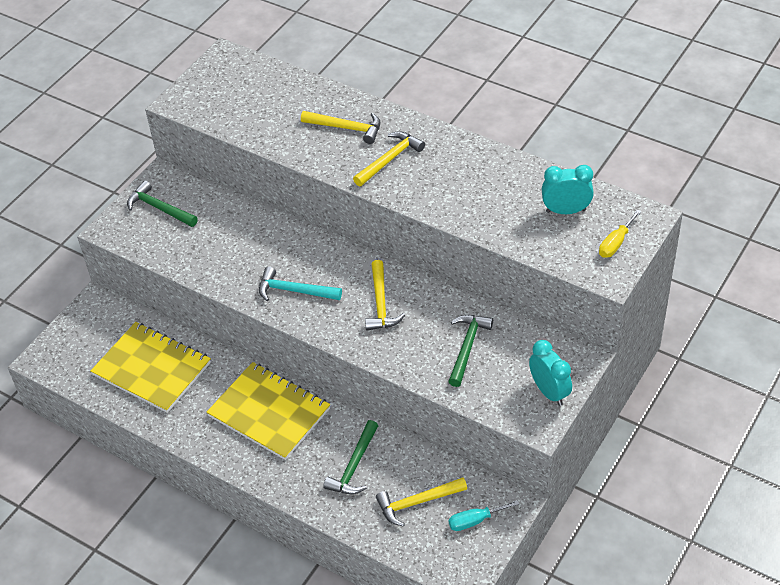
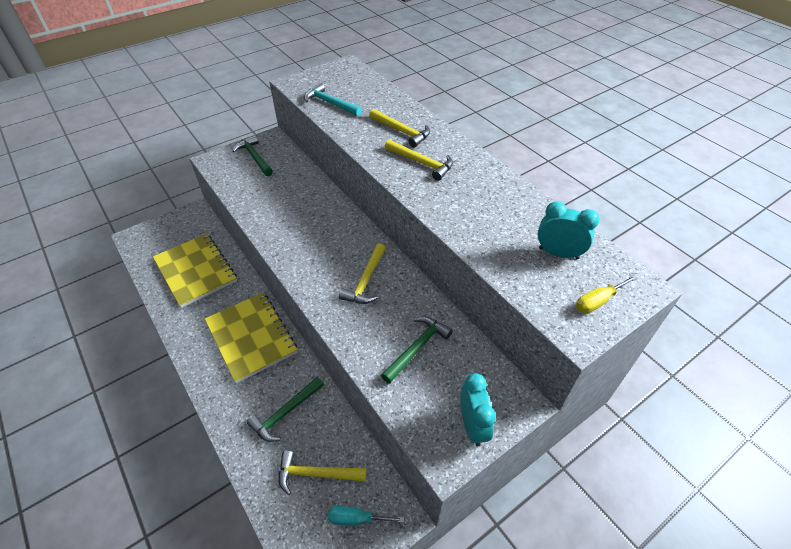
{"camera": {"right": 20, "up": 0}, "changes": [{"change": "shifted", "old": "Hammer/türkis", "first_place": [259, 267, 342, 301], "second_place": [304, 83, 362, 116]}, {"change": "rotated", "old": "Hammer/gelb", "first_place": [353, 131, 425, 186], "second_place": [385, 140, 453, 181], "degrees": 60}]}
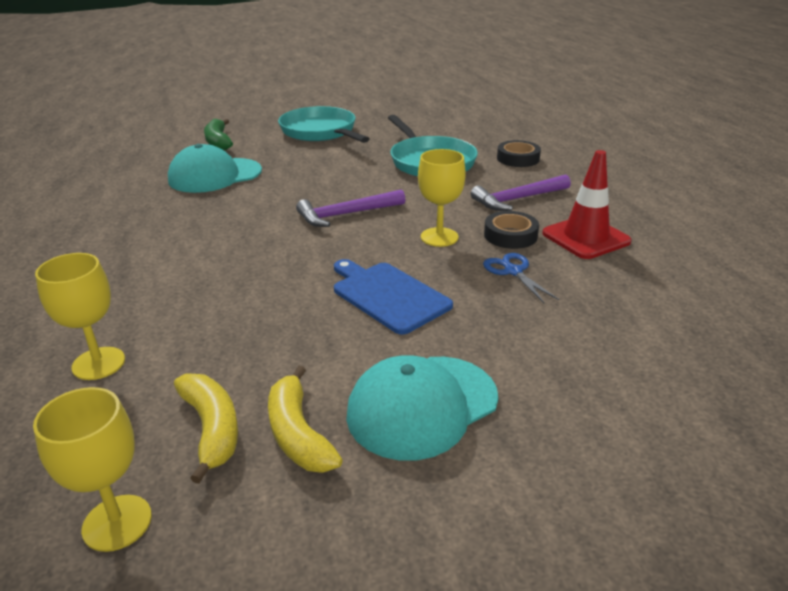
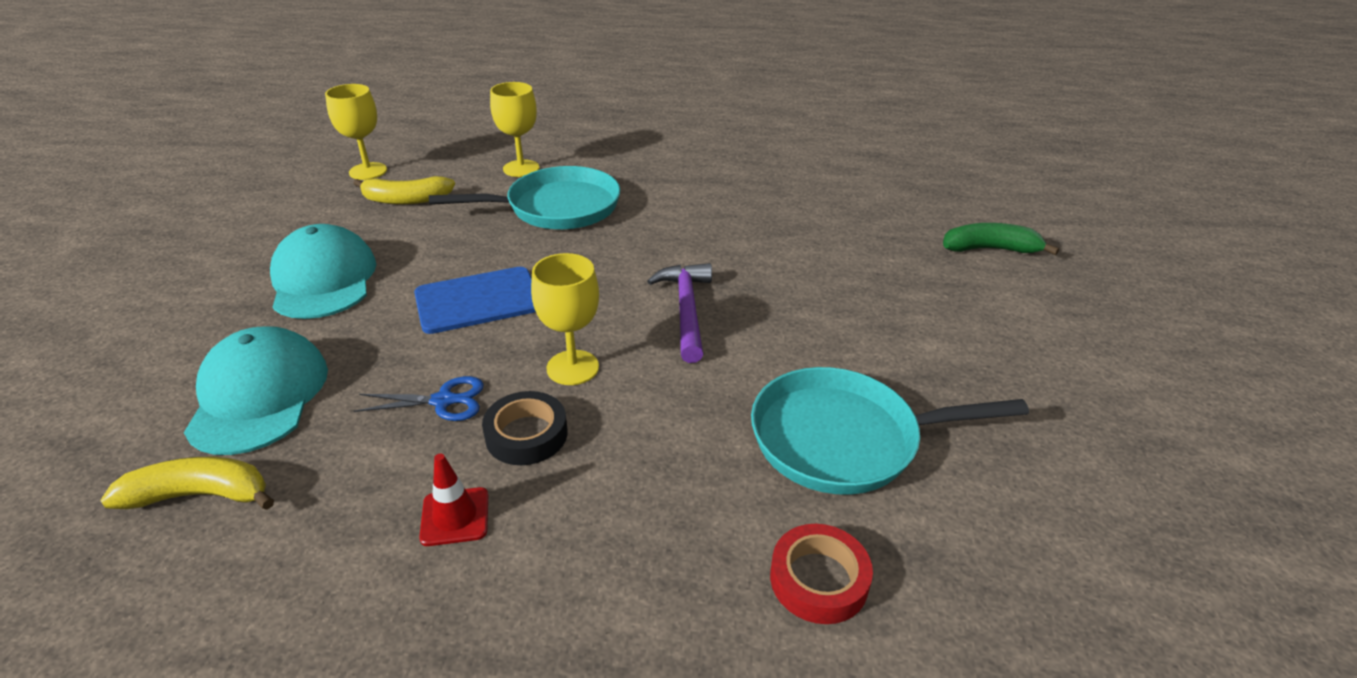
{"camera": {"right": 110, "up": 5}, "changes": [{"change": "shifted", "old": "Banane/gelb", "first_place": [268, 366, 343, 473], "second_place": [100, 457, 274, 510]}, {"change": "shifted", "old": "Kappe/türkis", "first_place": [168, 144, 262, 193], "second_place": [184, 326, 328, 455]}, {"change": "scaled", "old": "Leitkegel/rot", "first_place": [542, 150, 632, 259], "second_place": [419, 454, 488, 546], "factor": 0.57}, {"change": "shifted", "old": "Pfanne/türkis", "first_place": [278, 106, 370, 143], "second_place": [429, 166, 620, 229]}, {"change": "repainted", "old": "Klebeband/schwarz", "new": "Klebeband/rot", "first_place": [497, 140, 541, 167], "second_place": [770, 524, 873, 624]}, {"change": "gone", "old": "Hammer/lila", "first_place": [471, 174, 571, 211]}]}
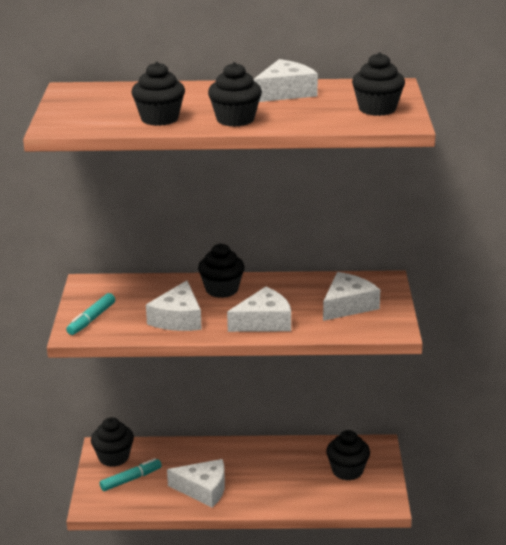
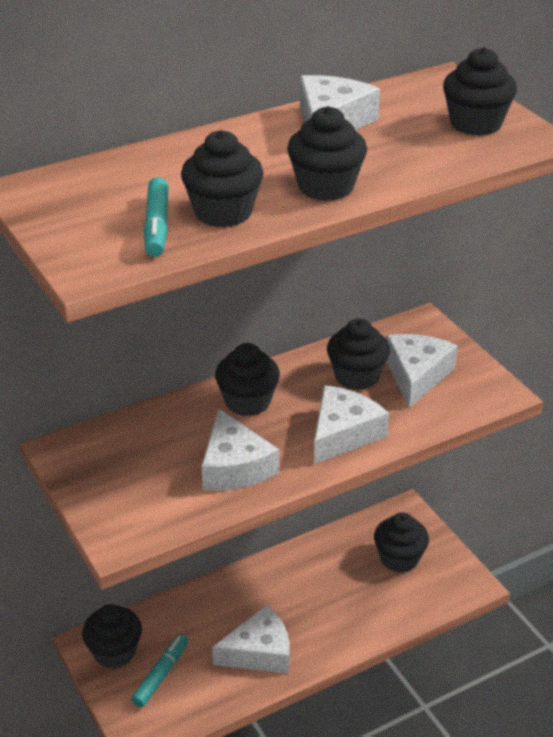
{"camera": {"right": -30, "up": 10}, "changes": [{"change": "shifted", "old": "Filzstift/türkis", "first_place": [66, 293, 115, 335], "second_place": [144, 177, 169, 257]}, {"change": "new", "new": "Muffin/schwarz", "second_place": [327, 318, 390, 390]}]}
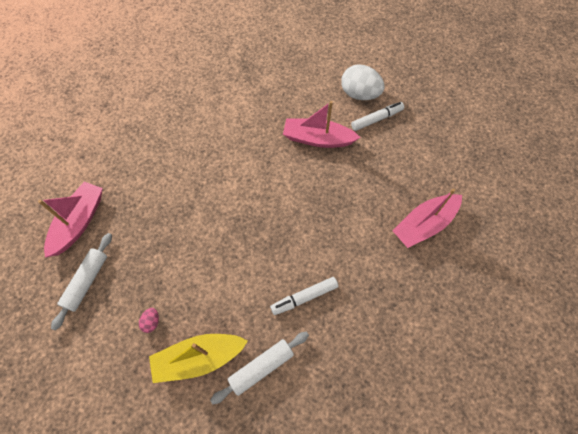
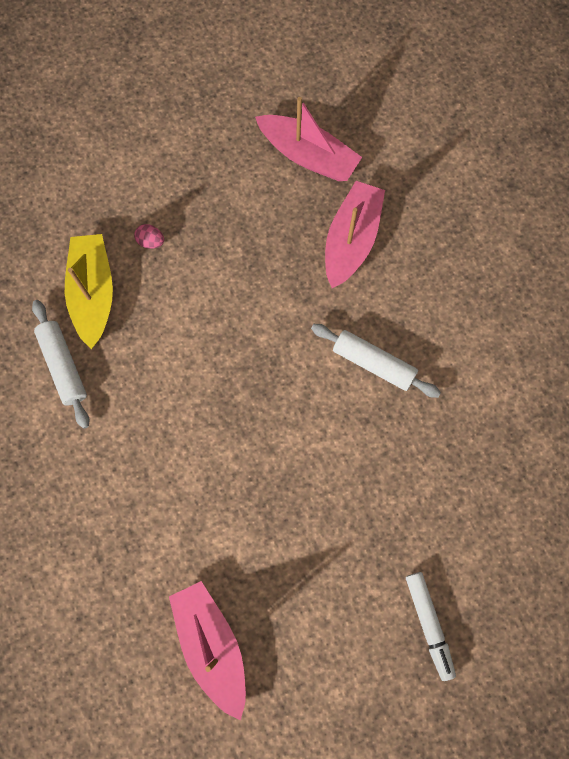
{"camera": {"right": 100, "up": 10}, "changes": [{"change": "shifted", "old": "Nudelholz/weiß", "first_place": [51, 233, 112, 330], "second_place": [311, 324, 441, 398]}, {"change": "shifted", "old": "Boot/rosa", "first_place": [283, 101, 361, 148], "second_place": [325, 181, 385, 288]}, {"change": "gone", "old": "Filzstift/weiß", "first_place": [270, 277, 338, 315]}, {"change": "gone", "old": "Ei/weiß", "first_place": [341, 64, 385, 100]}]}
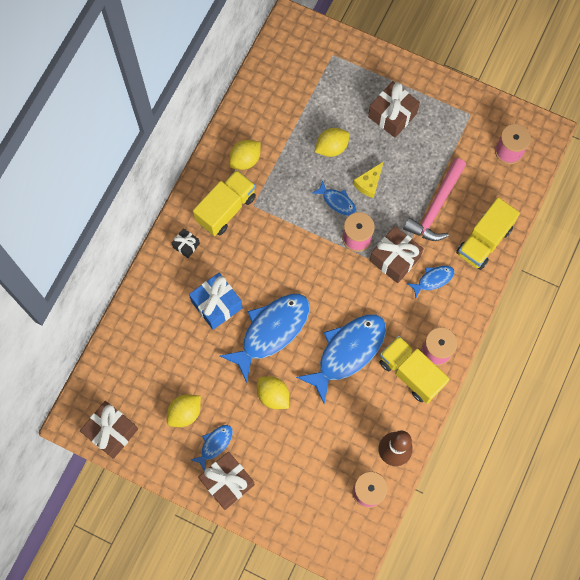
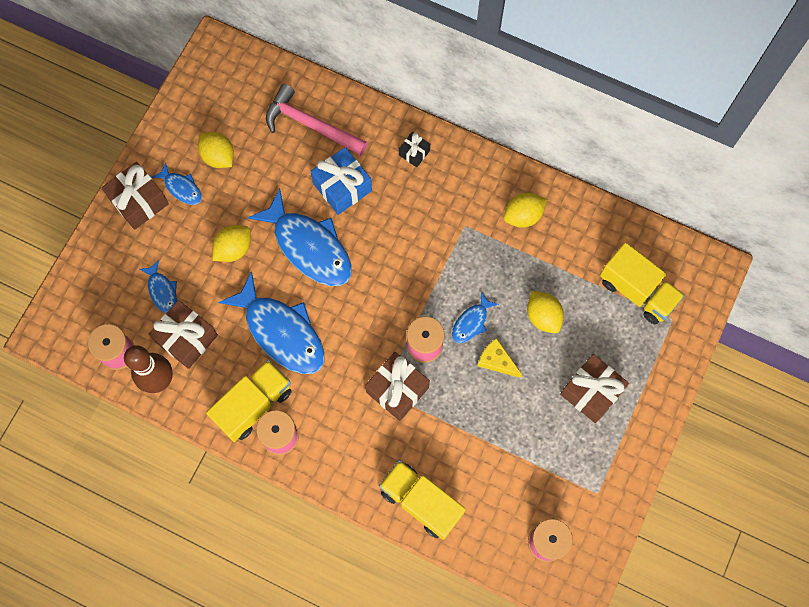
{"camera": {"right": 90, "up": 0}, "changes": [{"change": "shifted", "old": "Fisch/blau", "first_place": [407, 266, 455, 298], "second_place": [139, 260, 177, 313]}, {"change": "shifted", "old": "Geschenk/braun", "first_place": [80, 401, 138, 459], "second_place": [149, 300, 218, 369]}, {"change": "shifted", "old": "Hammer/rosa", "first_place": [403, 158, 466, 241], "second_place": [266, 84, 368, 156]}, {"change": "rotated", "old": "Zitrone/gelb", "first_place": [229, 140, 261, 170], "second_place": [504, 193, 547, 228], "degrees": -75}, {"change": "shifted", "old": "Lastwagen/gelb", "first_place": [193, 170, 256, 236], "second_place": [600, 242, 685, 324]}]}
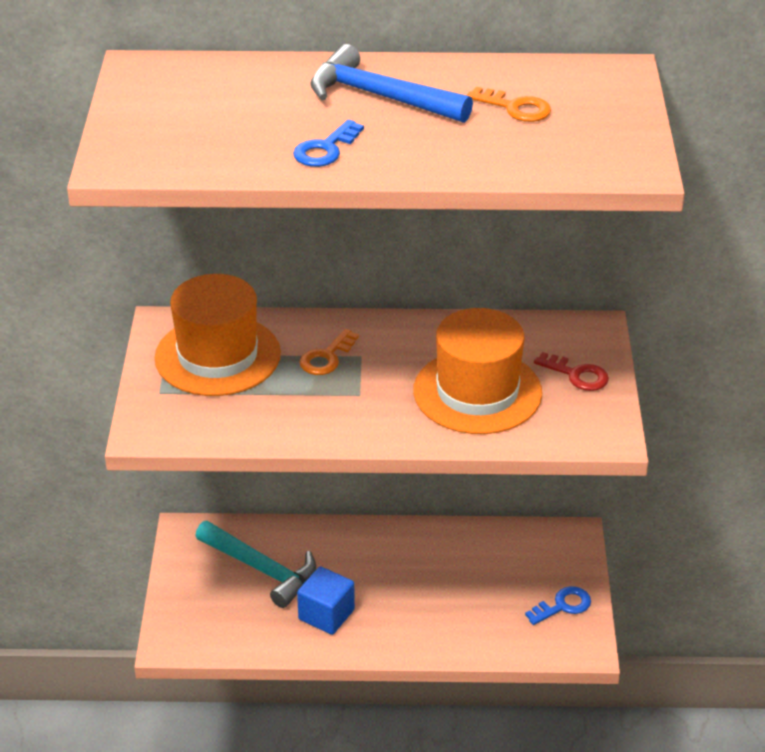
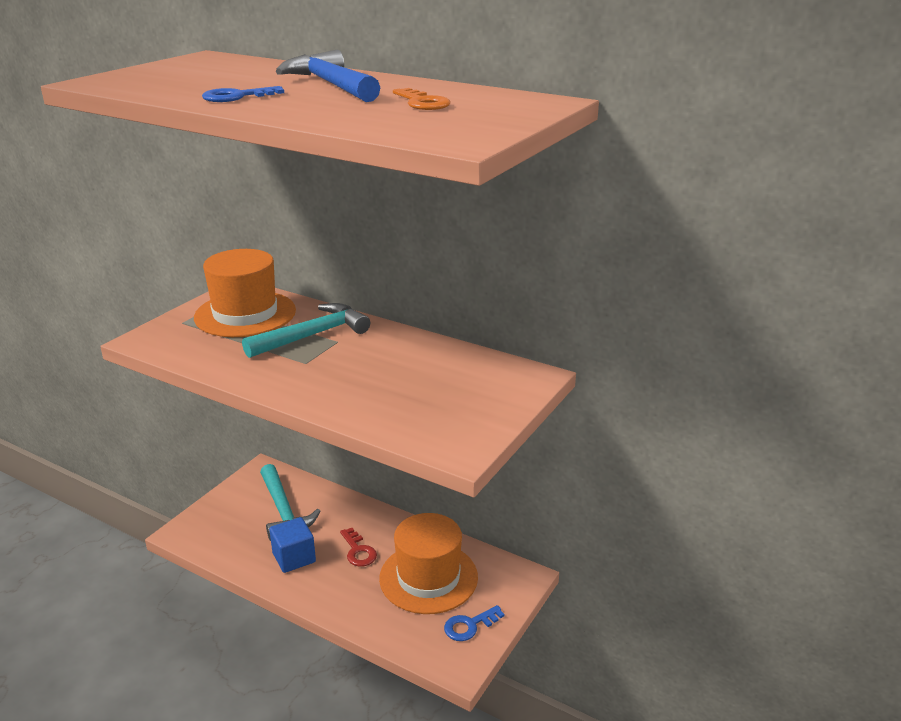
{"camera": {"right": 30, "up": -10}, "changes": [{"change": "swapped", "old": "Schlüssel/orange", "new": "Hammer/türkis", "first_place": [300, 329, 359, 375], "second_place": [242, 303, 370, 358]}, {"change": "shifted", "old": "Schlüssel/rot", "first_place": [534, 352, 609, 391], "second_place": [340, 528, 377, 567]}, {"change": "shifted", "old": "Hut/orange", "first_place": [413, 308, 542, 434], "second_place": [379, 513, 478, 614]}, {"change": "rotated", "old": "Schlüssel/blau", "first_place": [525, 586, 591, 625], "second_place": [444, 605, 505, 641], "degrees": 150}]}
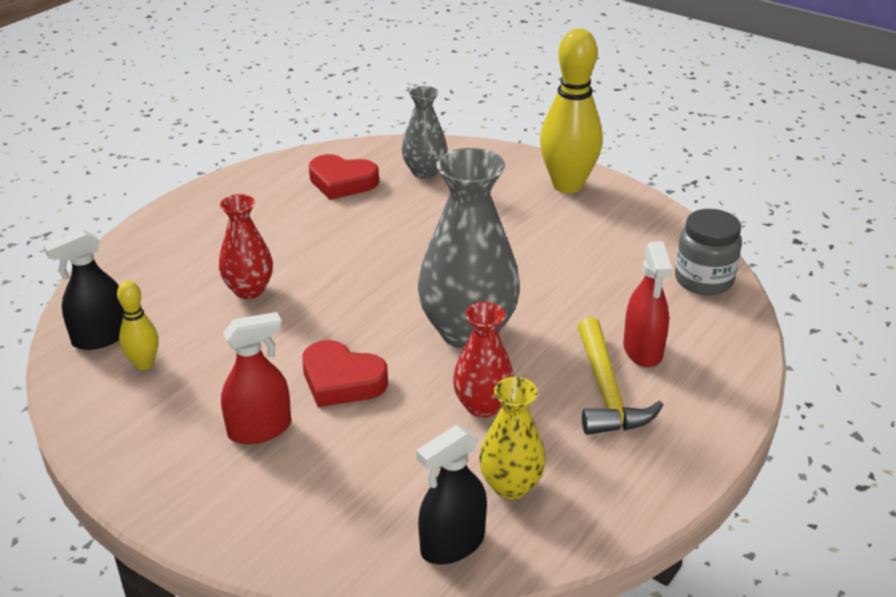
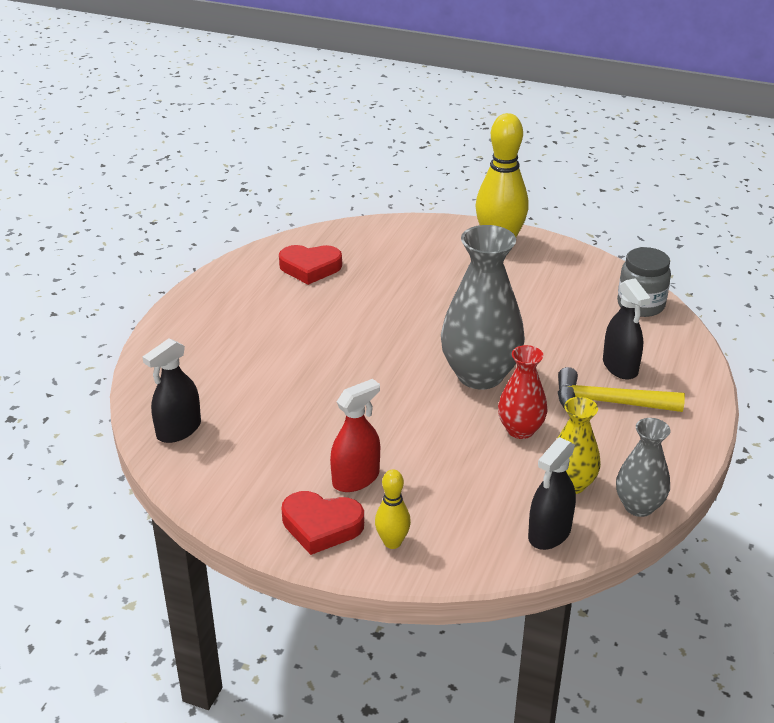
{"camera": {"right": -15, "up": 0}, "changes": [{"change": "shifted", "old": "Herz/rot", "first_place": [302, 340, 388, 407], "second_place": [282, 491, 364, 555]}, {"change": "shifted", "old": "Bowlingkegel/gelb", "first_place": [117, 281, 159, 370], "second_place": [375, 469, 411, 549]}, {"change": "rotated", "old": "Hammer/gelb", "first_place": [578, 317, 663, 435], "second_place": [558, 367, 685, 412], "degrees": 120}, {"change": "repainted", "old": "Sprühflasche/rot", "new": "Sprühflasche/schwarz", "first_place": [623, 242, 672, 367], "second_place": [603, 278, 651, 380]}, {"change": "shifted", "old": "Vase/grau", "first_place": [402, 86, 447, 179], "second_place": [616, 418, 670, 517]}, {"change": "gone", "old": "Vase/rot", "first_place": [219, 194, 273, 299]}]}
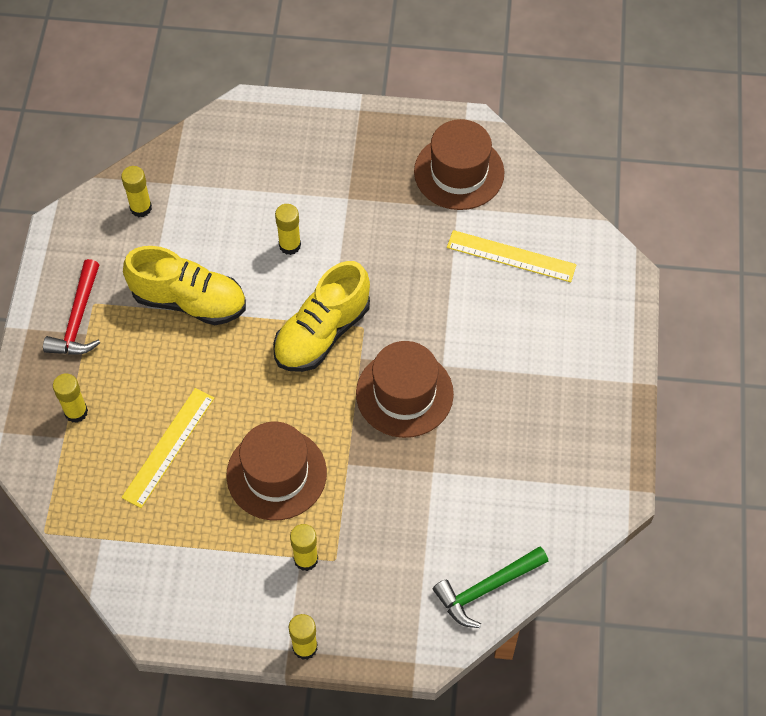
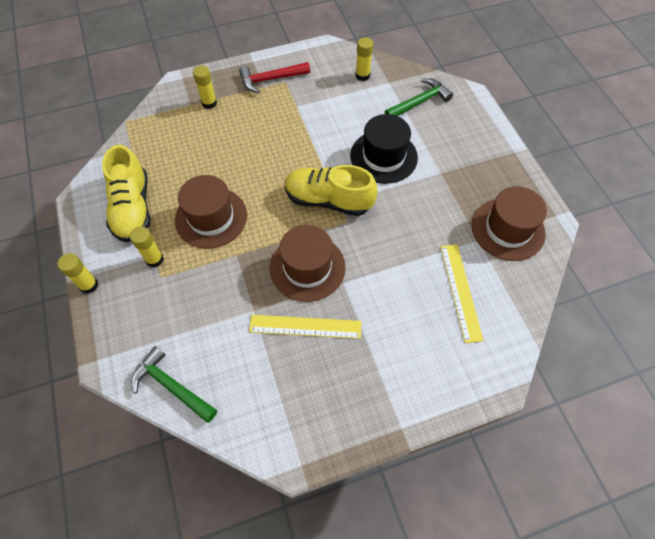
{"camera": {"right": 65, "up": 0}, "changes": [{"change": "shifted", "old": "Schuh/gelb", "first_place": [123, 246, 246, 325], "second_place": [102, 145, 150, 242]}, {"change": "shifted", "old": "Lineal/gelb", "first_place": [121, 388, 214, 508], "second_place": [249, 315, 361, 339]}, {"change": "swapped", "old": "Klebestift/gelb", "new": "Hut/schwarz", "first_place": [275, 204, 301, 255], "second_place": [350, 114, 418, 184]}, {"change": "new", "new": "Hammer/grün", "second_place": [385, 78, 453, 116]}]}
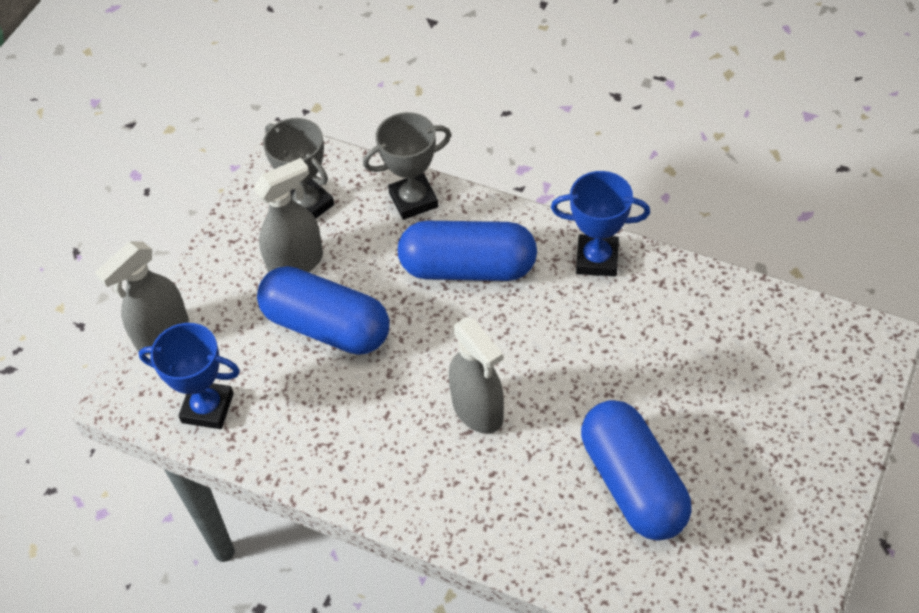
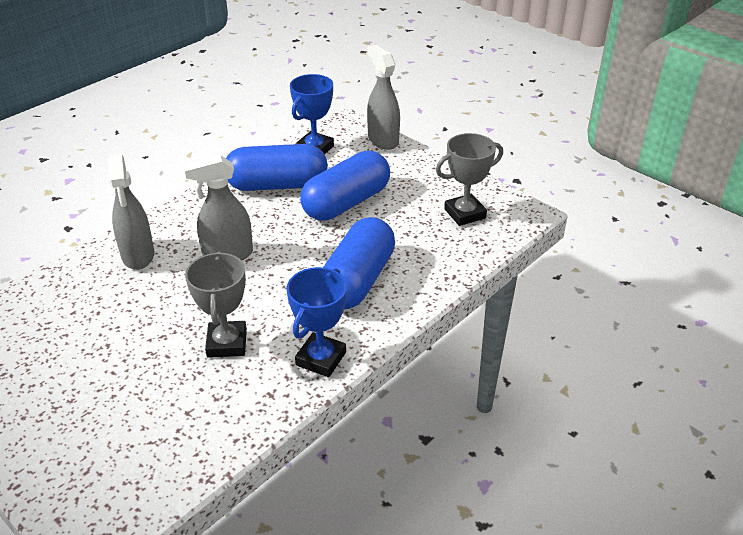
{"camera": {"right": 105, "up": -15}, "changes": [{"change": "shifted", "old": "Sprühflasche/grau", "first_place": [253, 158, 323, 273], "second_place": [108, 154, 154, 270]}, {"change": "shifted", "old": "Pokal/grau", "first_place": [363, 112, 451, 220], "second_place": [185, 252, 247, 358]}, {"change": "shifted", "old": "Kapsel/blau", "first_place": [581, 400, 692, 540], "second_place": [226, 144, 328, 191]}]}
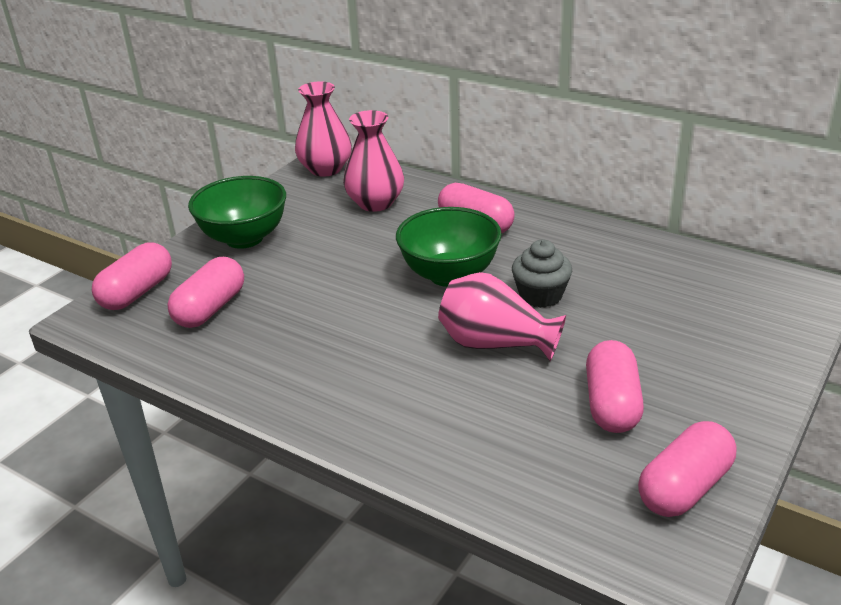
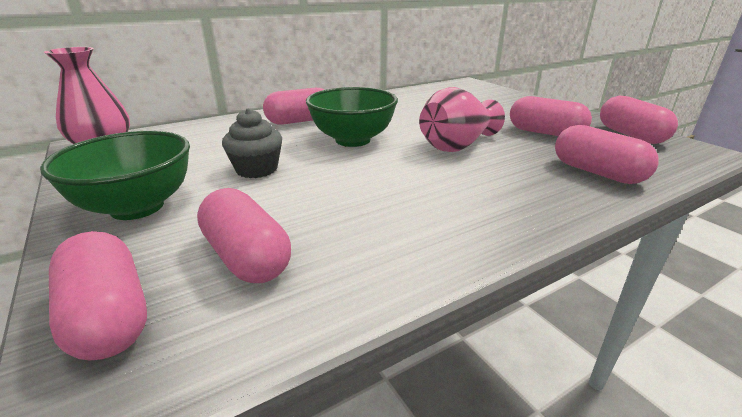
{"camera": {"right": -65, "up": -5}, "changes": [{"change": "shifted", "old": "Muffin/grau", "first_place": [512, 240, 572, 308], "second_place": [222, 109, 282, 178]}, {"change": "new", "new": "Kapsel/rosa", "second_place": [555, 125, 659, 184]}, {"change": "gone", "old": "Vase/rosa", "first_place": [343, 110, 404, 212]}]}
